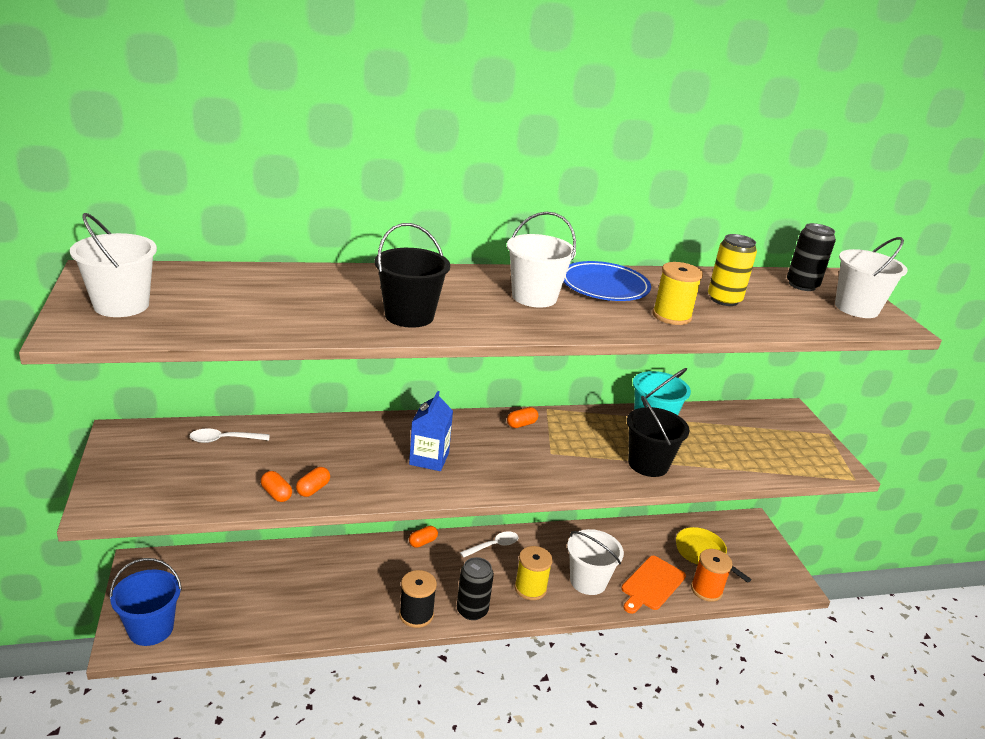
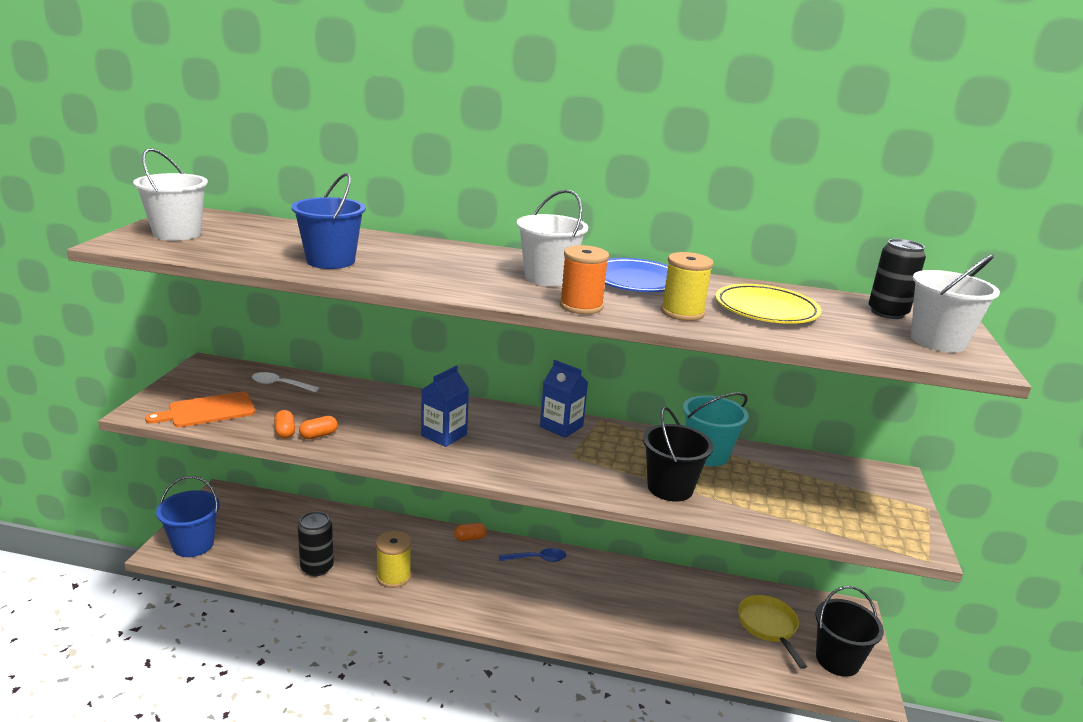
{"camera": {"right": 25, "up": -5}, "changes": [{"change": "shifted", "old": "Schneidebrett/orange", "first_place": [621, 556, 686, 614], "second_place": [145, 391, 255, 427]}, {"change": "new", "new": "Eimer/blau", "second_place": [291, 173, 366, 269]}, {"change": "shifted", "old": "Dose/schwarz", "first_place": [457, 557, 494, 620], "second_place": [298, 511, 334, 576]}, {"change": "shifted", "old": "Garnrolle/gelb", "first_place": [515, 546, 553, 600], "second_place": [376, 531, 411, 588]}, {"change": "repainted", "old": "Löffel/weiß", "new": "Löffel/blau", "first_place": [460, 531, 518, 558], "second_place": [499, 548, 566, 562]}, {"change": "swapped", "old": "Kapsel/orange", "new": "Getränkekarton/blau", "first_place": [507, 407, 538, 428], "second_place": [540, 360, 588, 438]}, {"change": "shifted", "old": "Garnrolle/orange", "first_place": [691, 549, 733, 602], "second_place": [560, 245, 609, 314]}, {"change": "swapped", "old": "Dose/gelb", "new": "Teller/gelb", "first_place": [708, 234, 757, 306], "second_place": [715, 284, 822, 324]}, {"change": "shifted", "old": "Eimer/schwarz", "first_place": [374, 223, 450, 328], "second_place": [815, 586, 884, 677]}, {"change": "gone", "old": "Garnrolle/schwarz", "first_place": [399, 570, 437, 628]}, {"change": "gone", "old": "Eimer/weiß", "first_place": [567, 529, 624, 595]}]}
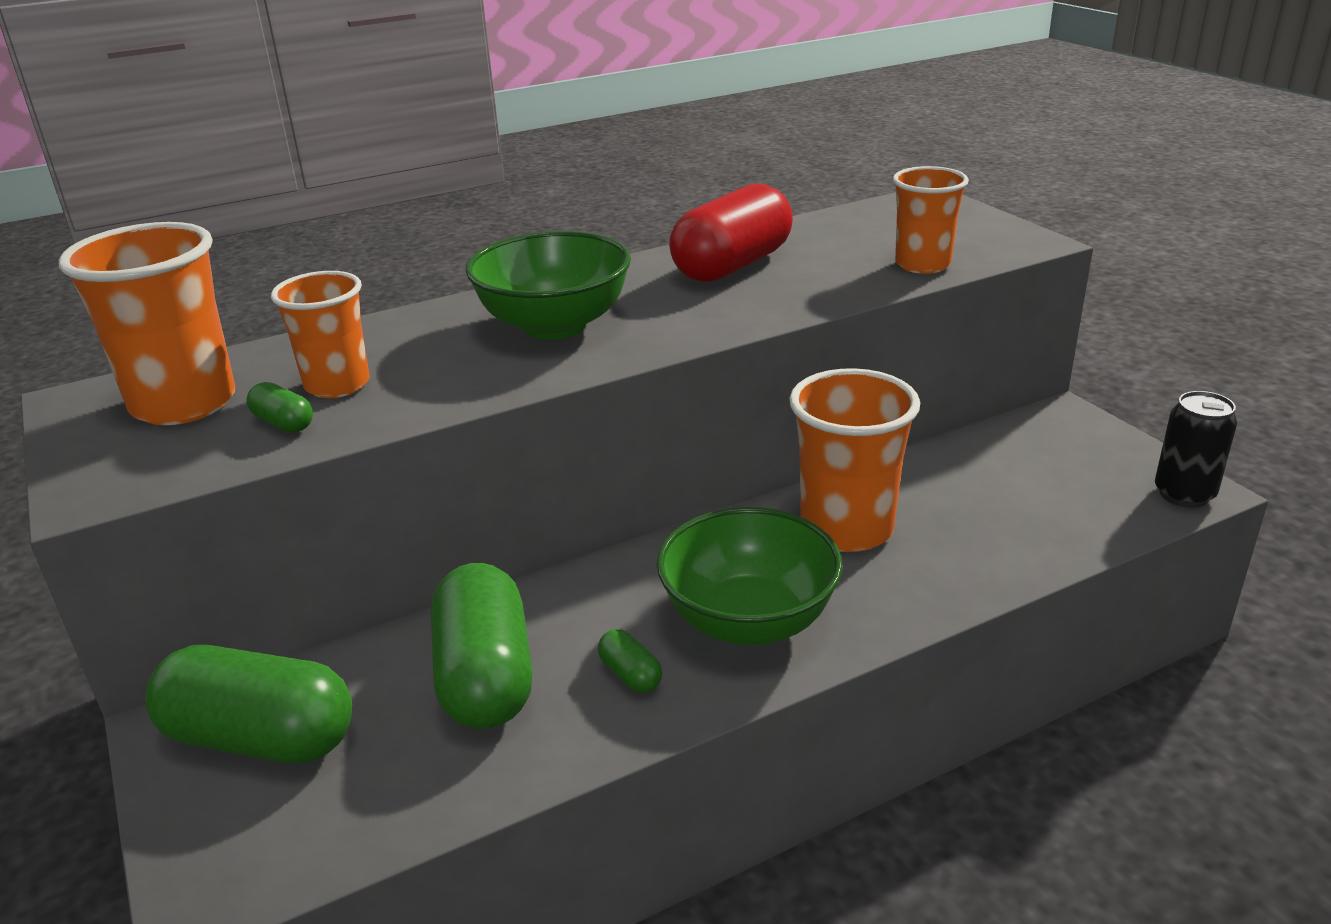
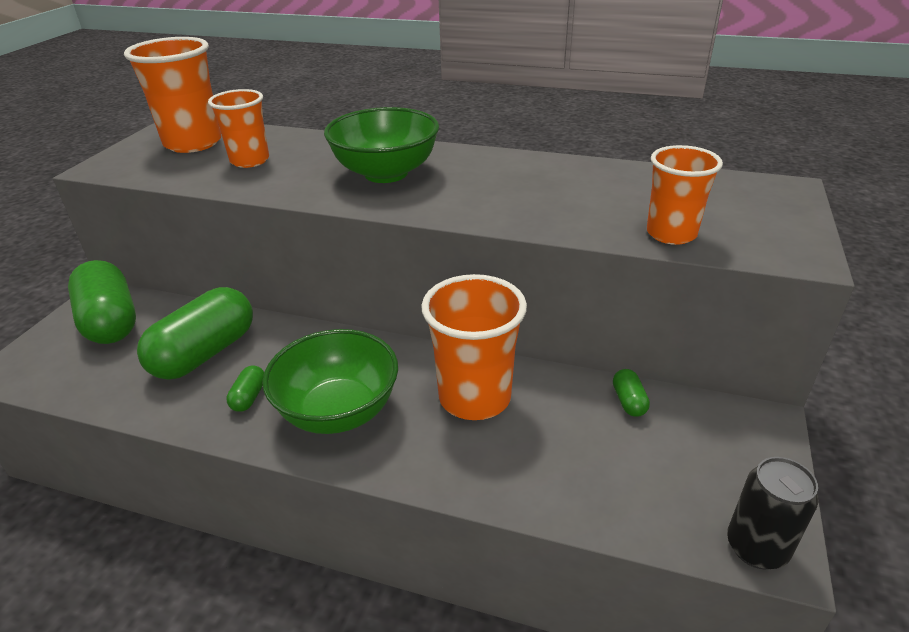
{"camera": {"right": 45, "up": 5}, "changes": [{"change": "shifted", "old": "Kapsel/grün", "first_place": [247, 382, 313, 433], "second_place": [613, 369, 650, 417]}, {"change": "gone", "old": "Kapsel/rot", "first_place": [669, 184, 793, 282]}]}
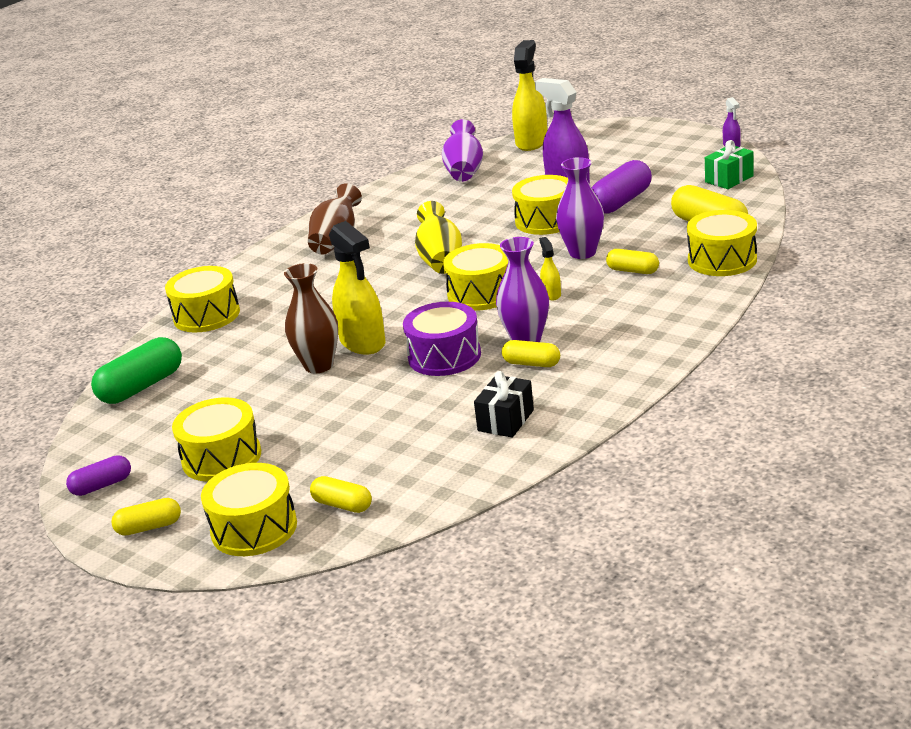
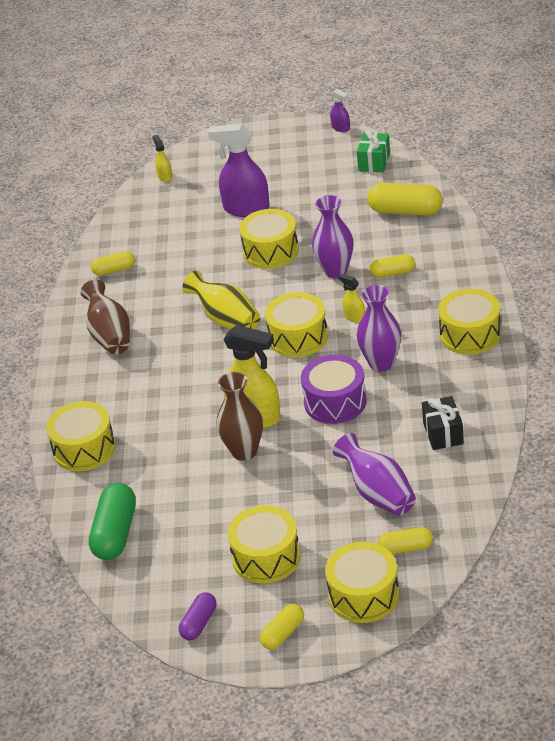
{"camera": {"right": -35, "up": 10}, "changes": [{"change": "shifted", "old": "Kapsel/gelb", "first_place": [502, 340, 560, 367], "second_place": [91, 251, 135, 276]}, {"change": "scaled", "old": "Sprühflasche/gelb", "first_place": [512, 40, 547, 151], "second_place": [153, 135, 172, 182], "factor": 0.47}, {"change": "shifted", "old": "Vase/lila", "first_place": [442, 119, 483, 182], "second_place": [333, 433, 416, 516]}, {"change": "shifted", "old": "Trommel/gelb", "first_place": [687, 210, 757, 276], "second_place": [438, 289, 501, 355]}, {"change": "gone", "old": "Kapsel/lila", "first_place": [591, 160, 652, 214]}]}
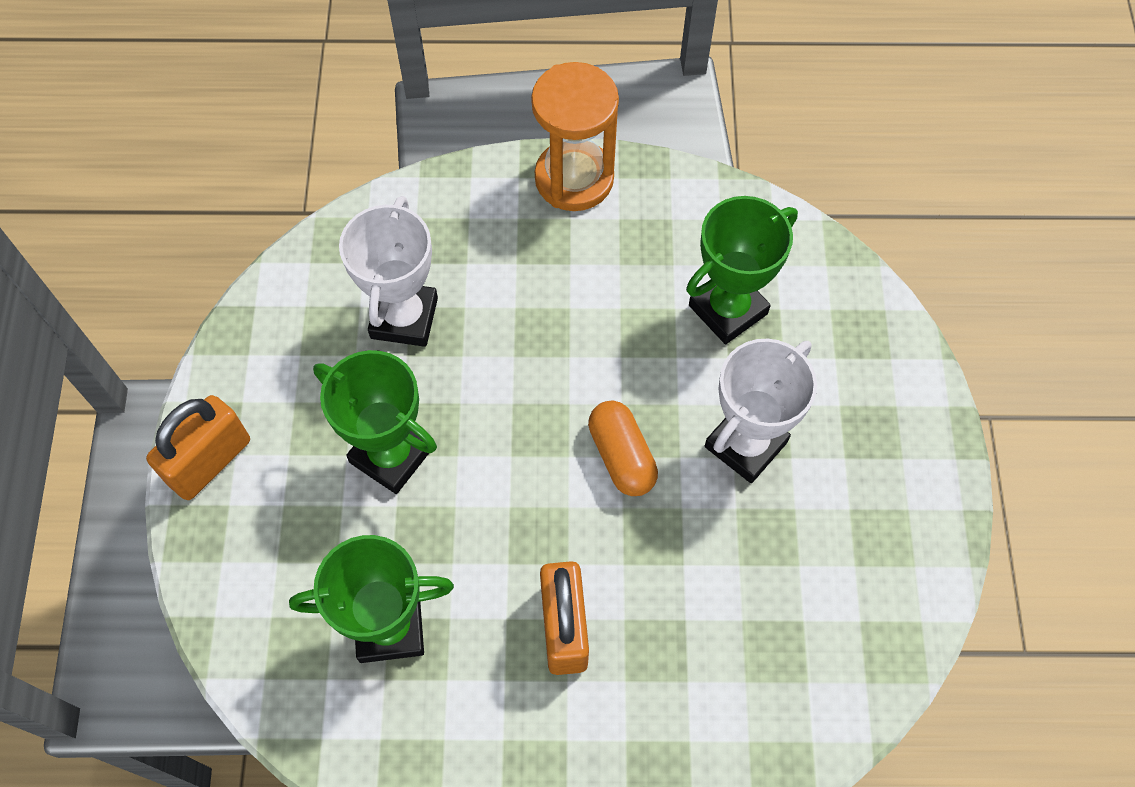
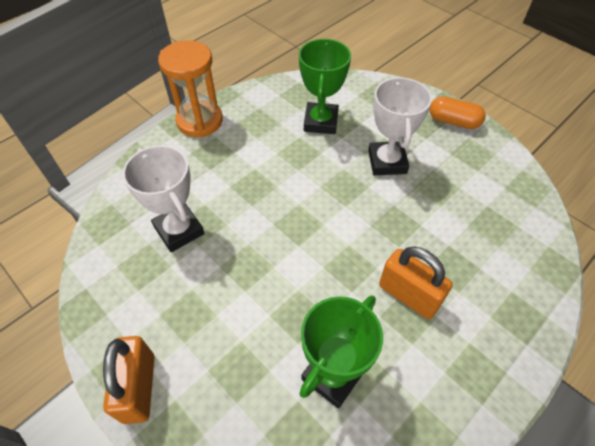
{"camera": {"right": -45, "up": -10}, "changes": [{"change": "shifted", "old": "Kapsel/orange", "first_place": [588, 401, 658, 496], "second_place": [429, 96, 486, 129]}, {"change": "gone", "old": "Pokal/grün", "first_place": [313, 350, 437, 494]}]}
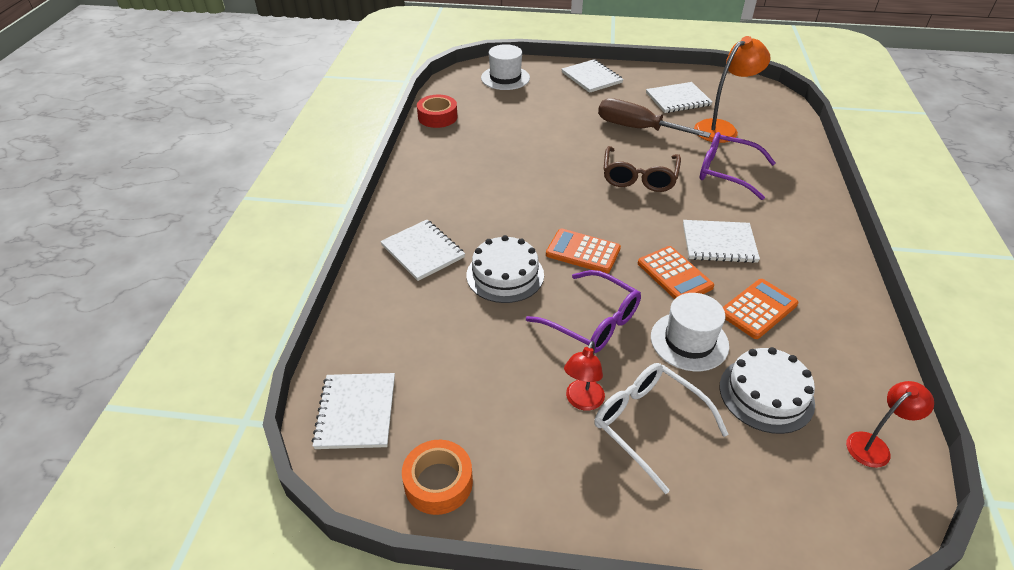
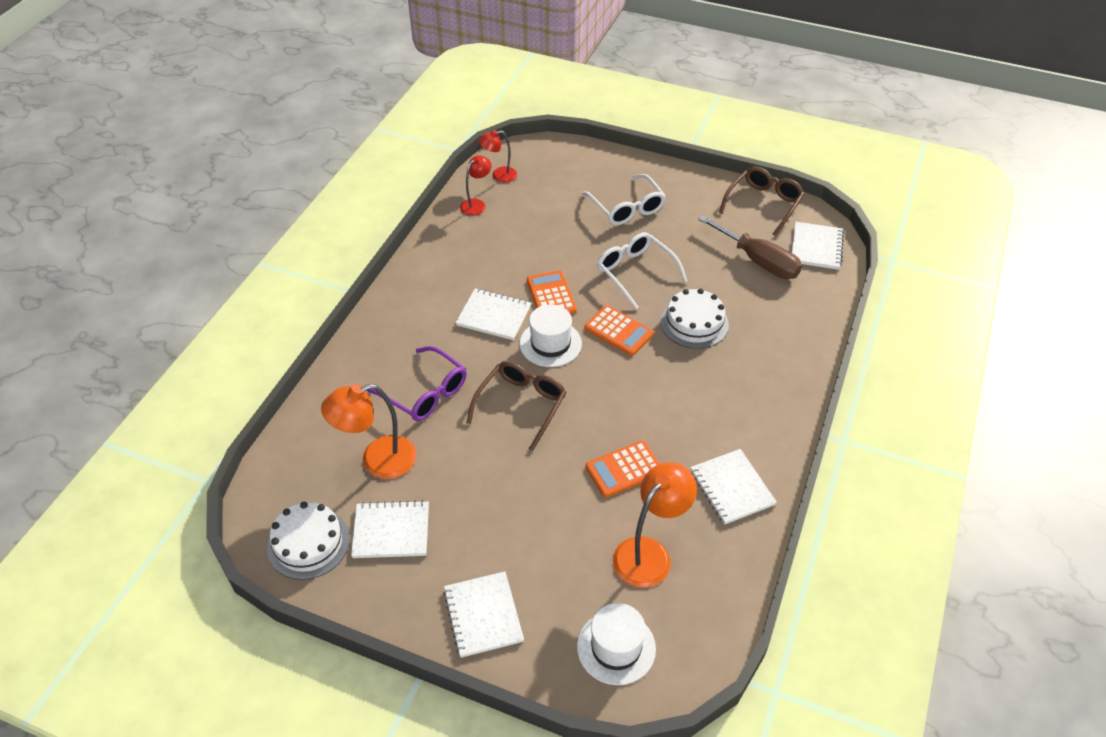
{"camera": {"right": -165, "up": 5}, "changes": [{"change": "shifted", "old": "Kuchen/weiß", "first_place": [720, 347, 815, 434], "second_place": [267, 502, 350, 580]}, {"change": "shifted", "old": "Lampe/rot", "first_place": [564, 341, 605, 411], "second_place": [460, 155, 492, 216]}, {"change": "shifted", "old": "Hut/weiß", "first_place": [651, 293, 729, 371], "second_place": [520, 304, 582, 367]}, {"change": "shifted", "old": "Taschenrechner/orange", "first_place": [723, 279, 798, 339], "second_place": [586, 441, 660, 498]}, {"change": "repainted", "old": "Brille/lila", "new": "Brille/weiß", "first_place": [526, 270, 641, 353], "second_place": [597, 232, 688, 309]}, {"change": "new", "new": "Lampe/orange", "second_place": [613, 462, 697, 588]}, {"change": "shifted", "old": "Notizbuch/weiß", "first_place": [380, 220, 465, 281], "second_place": [690, 449, 777, 524]}, {"change": "shifted", "old": "Schraubenzieher/braun", "first_place": [598, 98, 711, 138], "second_place": [698, 215, 802, 279]}, {"change": "swapped", "old": "Klebeband/orange", "new": "Brille/braun", "first_place": [402, 440, 473, 515], "second_place": [719, 167, 805, 236]}, {"change": "gone", "old": "Klebeband/rot", "first_place": [417, 95, 457, 128]}]}
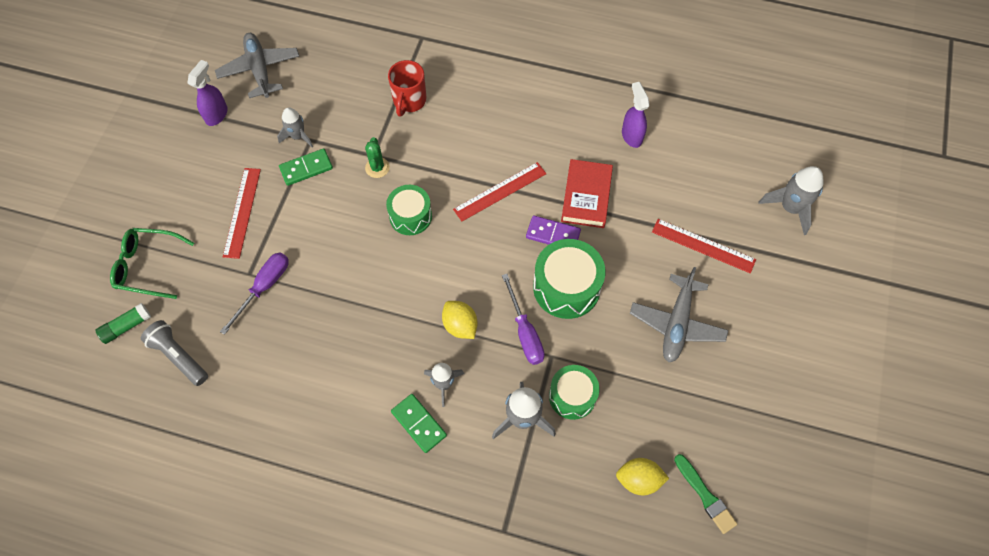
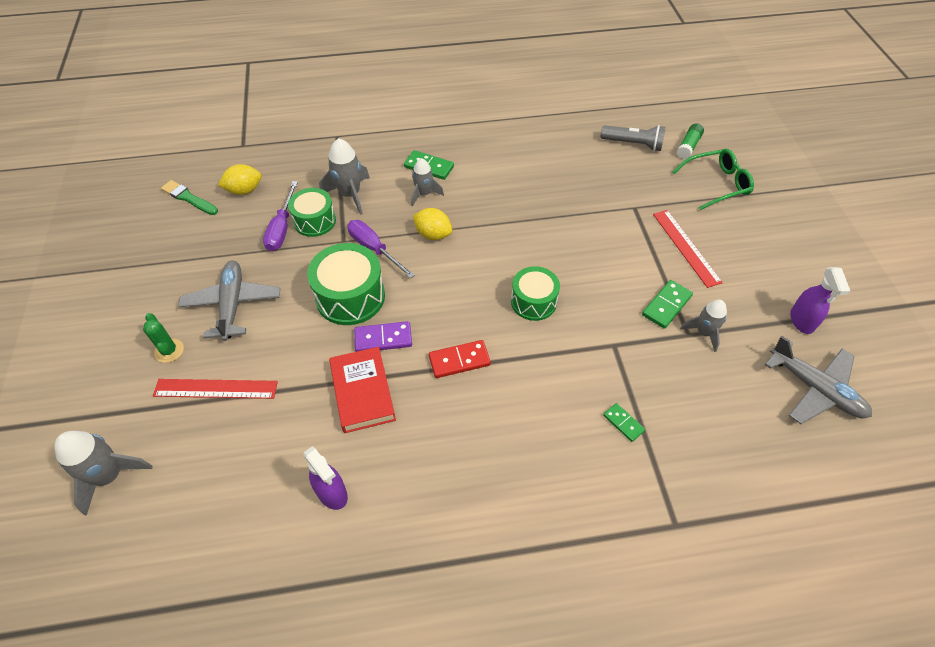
{"camera": {"right": 155, "up": -10}, "changes": [{"change": "shifted", "old": "Kaktus/grün", "first_place": [365, 137, 390, 178], "second_place": [143, 313, 184, 363]}, {"change": "shifted", "old": "Schraubenzieher/lila", "first_place": [220, 252, 289, 335], "second_place": [263, 181, 298, 251]}, {"change": "swapped", "old": "Lineal/rot", "new": "Dominostein/rot", "first_place": [453, 162, 547, 221], "second_place": [429, 340, 491, 378]}, {"change": "swapped", "old": "Tasse/rot", "new": "Dominostein/grün", "first_place": [388, 60, 427, 116], "second_place": [603, 403, 645, 442]}]}
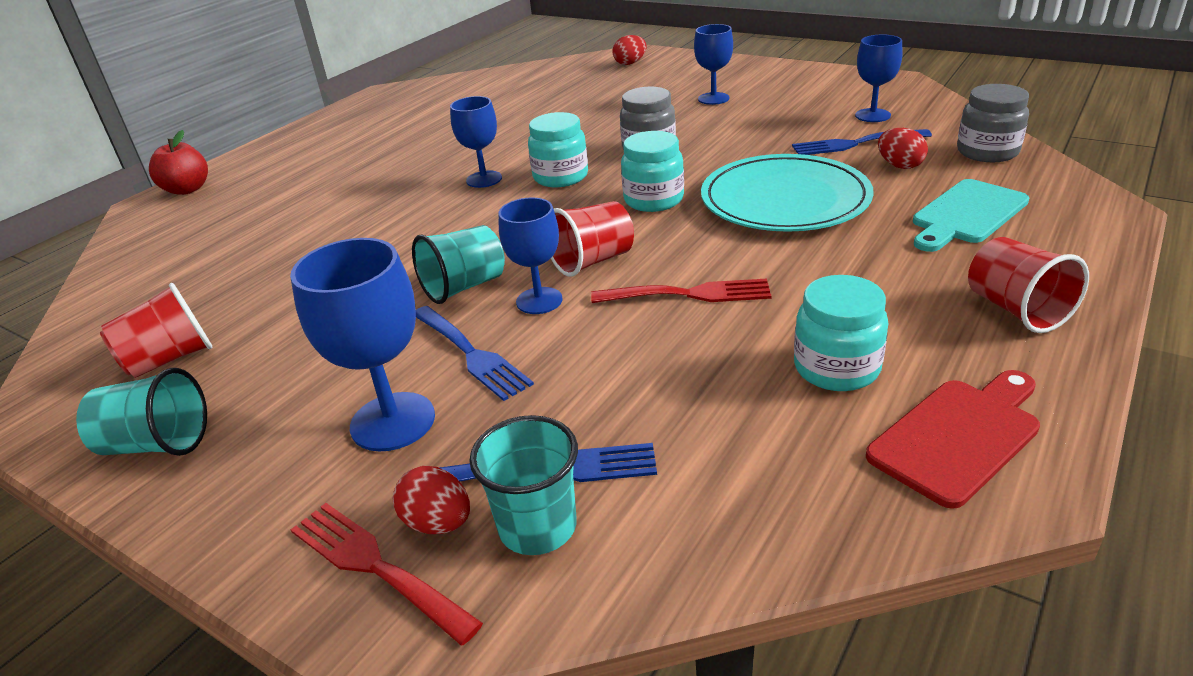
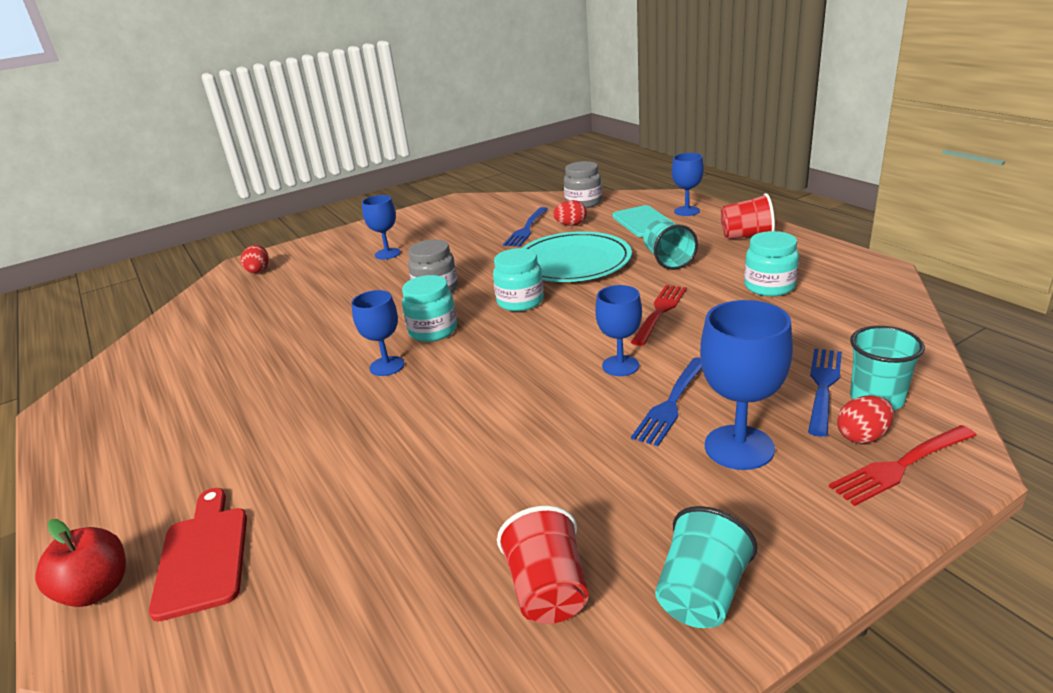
{"camera": {"right": -65, "up": -5}, "changes": [{"change": "shifted", "old": "Schneidebrett/rot", "first_place": [866, 370, 1040, 509], "second_place": [149, 488, 247, 622]}, {"change": "rotated", "old": "Gabel/blau", "first_place": [416, 306, 534, 401], "second_place": [631, 357, 702, 446], "degrees": 135}, {"change": "shifted", "old": "Becher/türkis", "first_place": [412, 225, 505, 304], "second_place": [644, 219, 698, 270]}, {"change": "shifted", "old": "Kelch/blau", "first_place": [855, 35, 903, 122], "second_place": [672, 153, 704, 216]}, {"change": "gone", "old": "Becher/rot", "first_place": [551, 201, 634, 277]}]}
